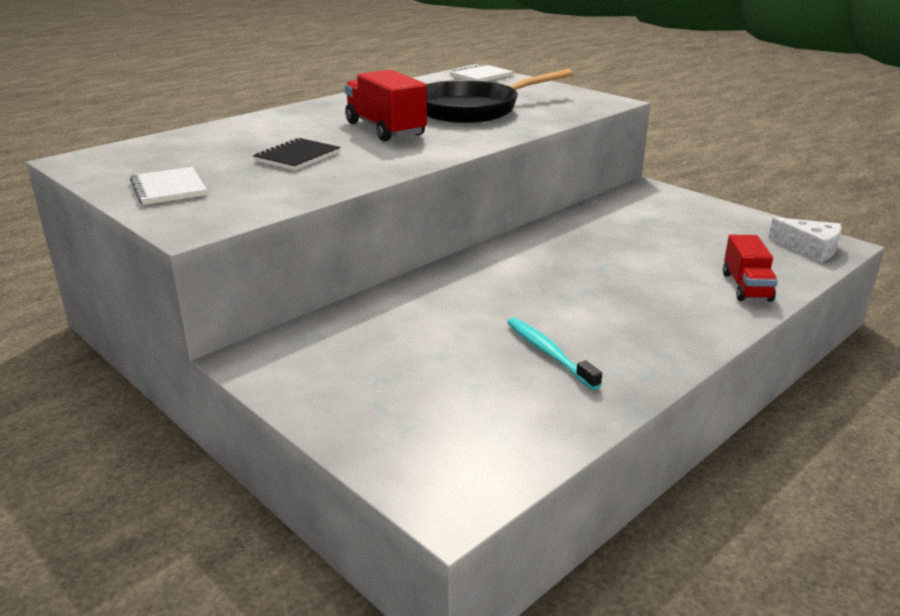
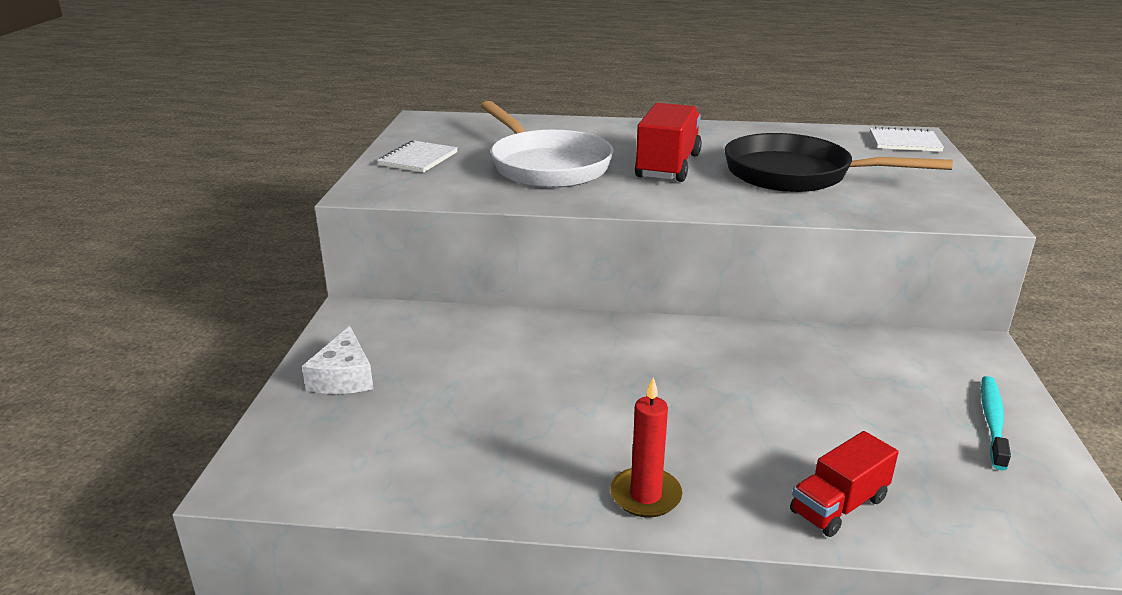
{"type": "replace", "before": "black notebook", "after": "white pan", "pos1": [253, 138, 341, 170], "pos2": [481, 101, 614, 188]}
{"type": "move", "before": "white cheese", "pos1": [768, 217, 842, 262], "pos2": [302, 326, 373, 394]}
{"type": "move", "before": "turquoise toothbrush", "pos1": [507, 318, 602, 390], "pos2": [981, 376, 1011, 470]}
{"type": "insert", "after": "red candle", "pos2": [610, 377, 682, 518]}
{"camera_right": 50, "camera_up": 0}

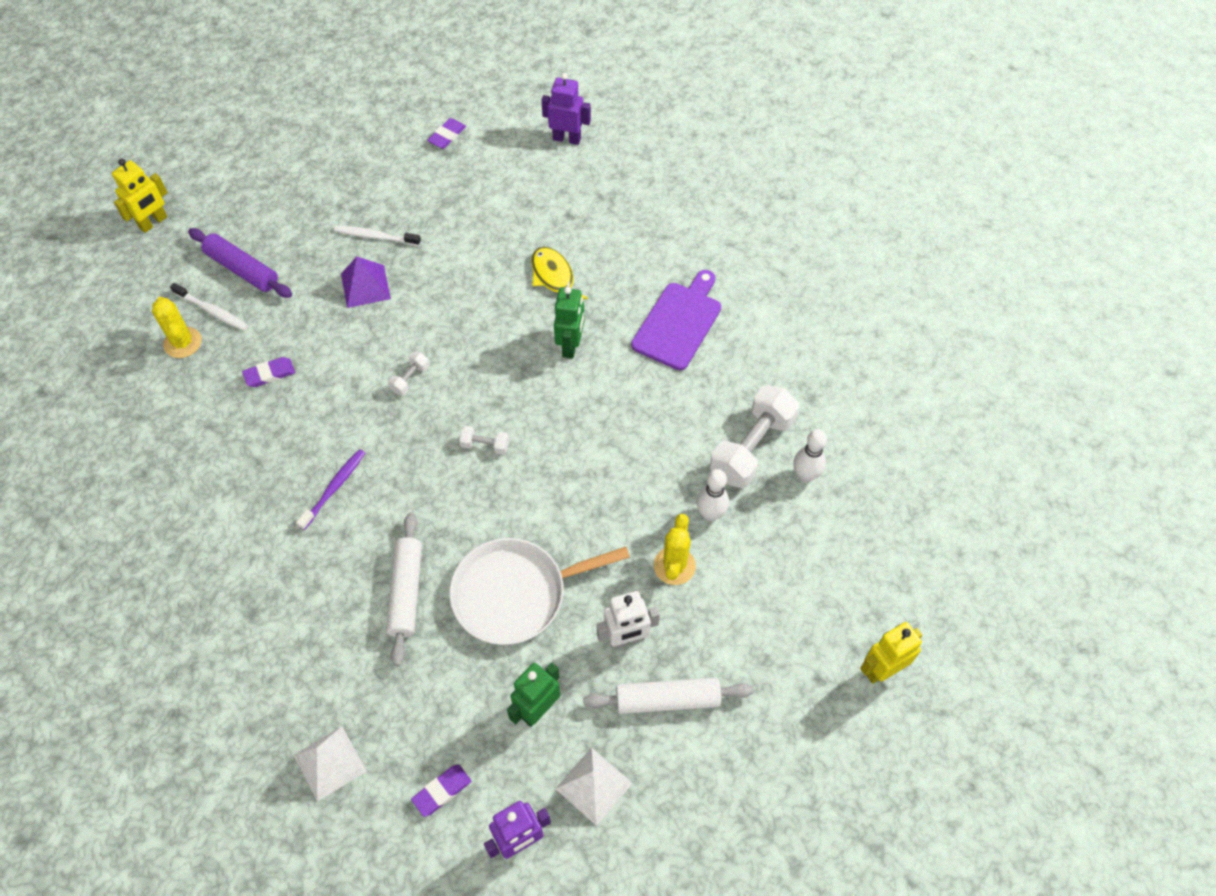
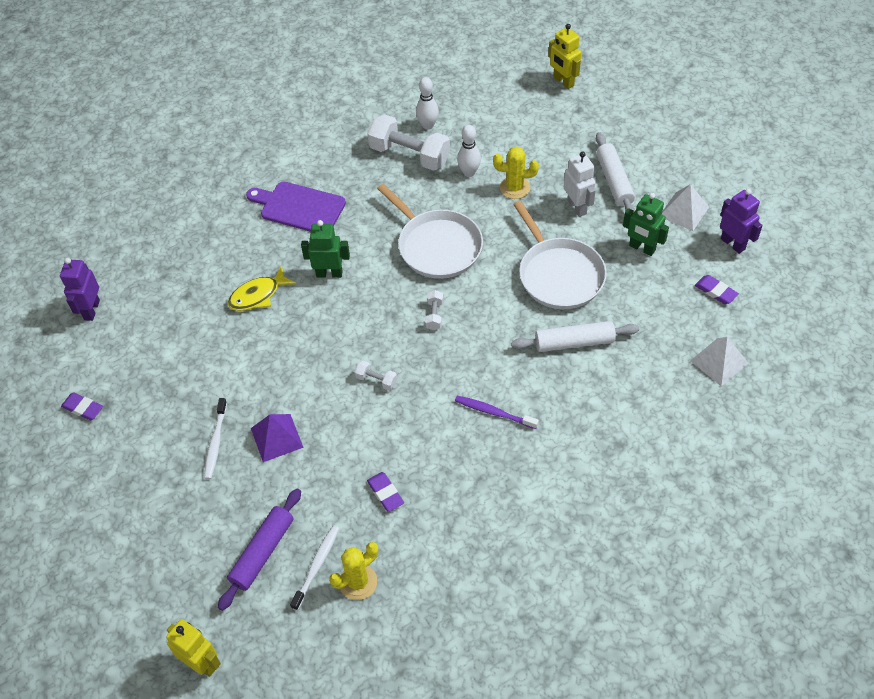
{"type": "insert", "after": "white pan", "pos2": [377, 184, 483, 279]}
{"camera_right": -95, "camera_up": -5}

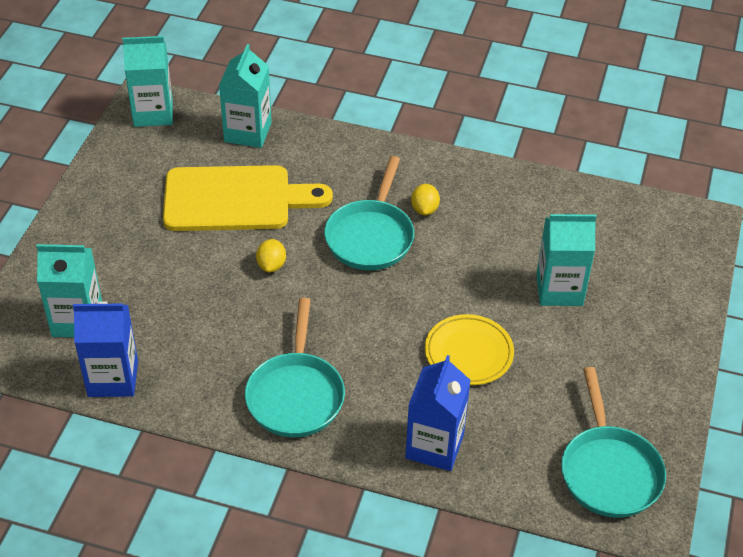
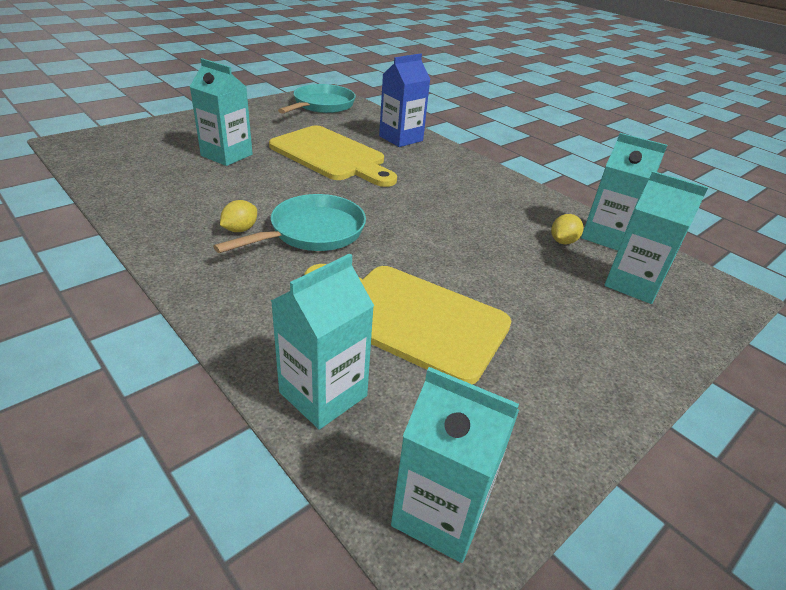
{"type": "move", "before": "yellow lemon", "pos1": [256, 239, 286, 272], "pos2": [551, 214, 583, 244]}
{"type": "delete", "before": "turquoise pan", "pos1": [245, 298, 345, 437]}
{"type": "recolor", "before": "blue carton", "after": "turquoise carton", "pos1": [73, 301, 138, 397], "pos2": [581, 133, 667, 251]}
{"type": "replace", "before": "yellow plate", "after": "yellow cutting board", "pos1": [425, 314, 514, 385], "pos2": [269, 126, 397, 187]}
{"camera_right": -150, "camera_up": -10}

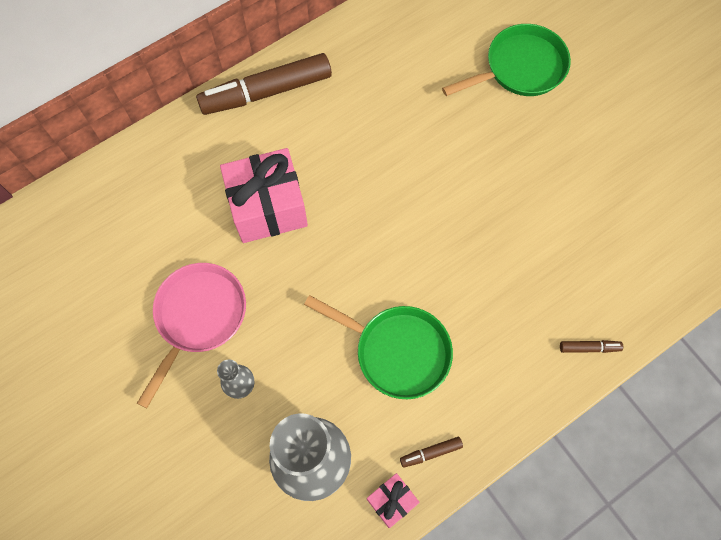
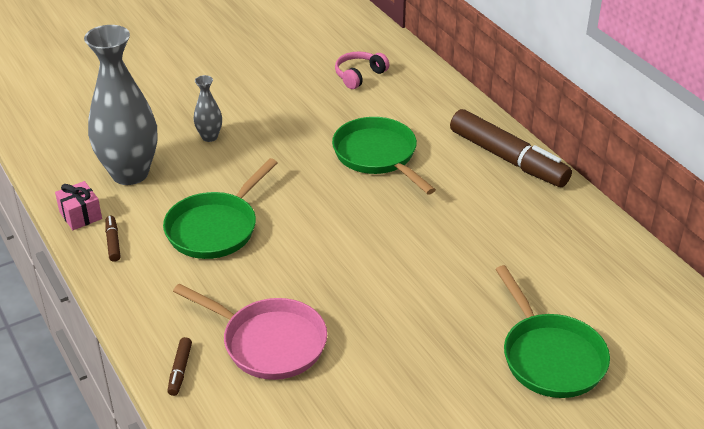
{"type": "rotate", "before": "brown marker", "pos1": [196, 53, 332, 115], "pos2": [450, 109, 572, 187], "turn": 150}
{"type": "replace", "before": "pink gift", "after": "green pan", "pos1": [220, 148, 308, 243], "pos2": [332, 117, 436, 194]}
{"type": "move", "before": "pink pan", "pos1": [137, 263, 246, 408], "pos2": [173, 283, 327, 380]}
{"type": "insert", "after": "pink headphones", "pos2": [335, 51, 389, 89]}
{"camera_right": 95, "camera_up": -30}

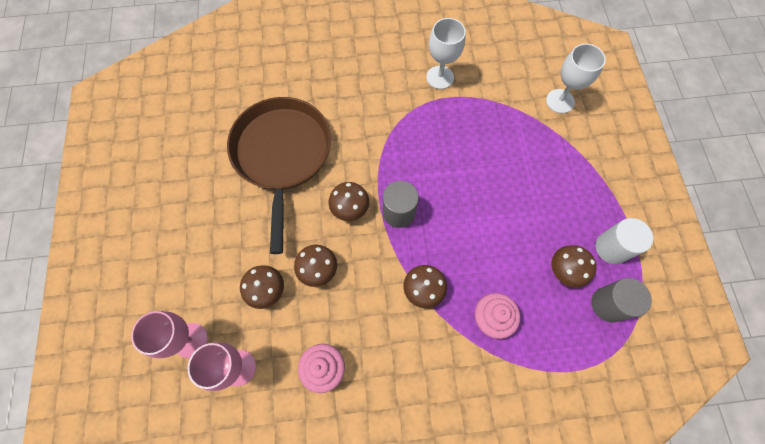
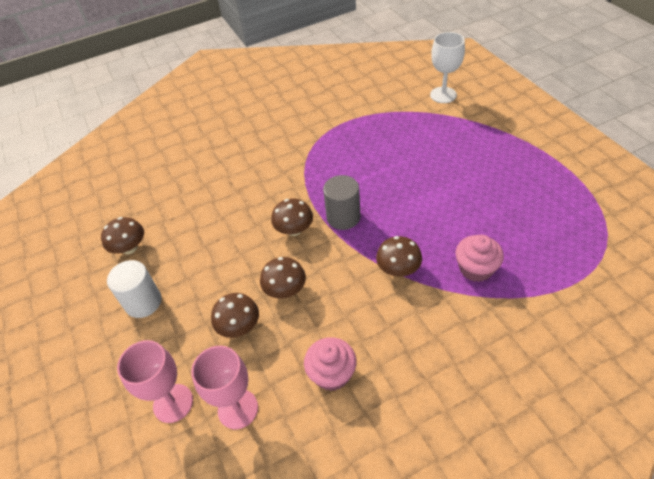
{"type": "delete", "before": "white goblet", "pos1": [426, 18, 466, 89]}
{"type": "delete", "before": "brown pan", "pos1": [227, 97, 331, 254]}
{"type": "move", "before": "white cylinder", "pos1": [596, 218, 653, 264], "pos2": [107, 260, 162, 318]}
{"type": "move", "before": "brown mushroom", "pos1": [552, 245, 597, 288], "pos2": [101, 217, 144, 254]}
{"type": "delete", "before": "grey cylinder", "pos1": [591, 278, 652, 323]}
{"camera_right": -15, "camera_up": -20}

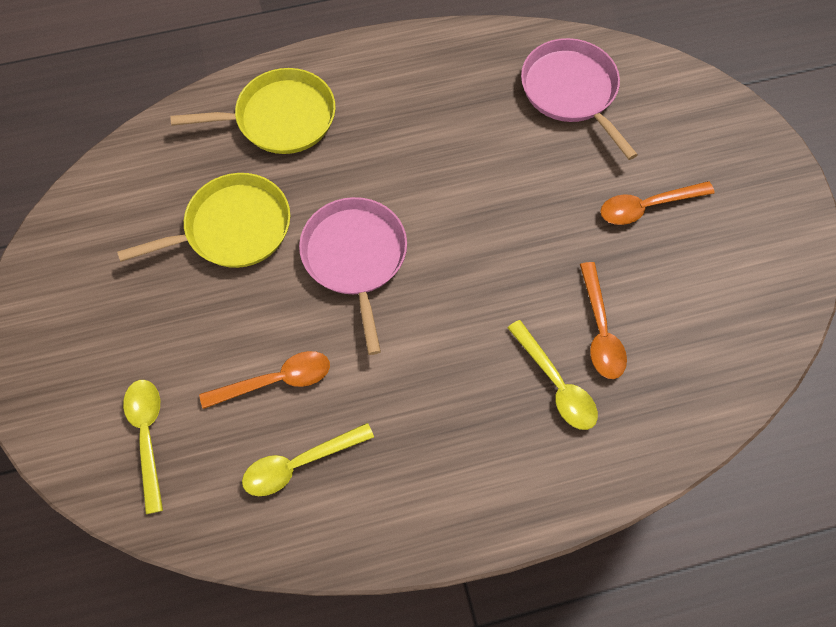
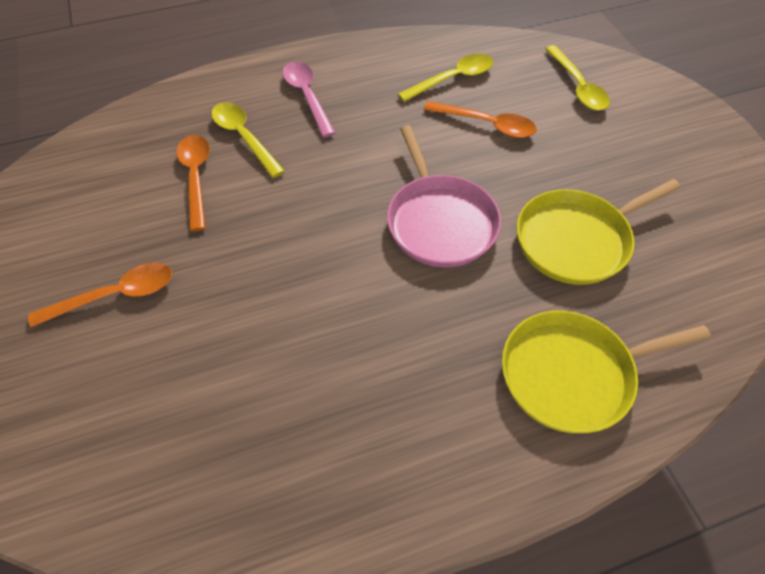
{"type": "delete", "before": "pink pan", "pos1": [521, 38, 638, 160]}
{"type": "rotate", "before": "orange spoon", "pos1": [199, 351, 330, 409], "pos2": [424, 101, 537, 138], "turn": -135}
{"type": "insert", "after": "pink spoon", "pos2": [282, 62, 336, 137]}
{"camera_right": 175, "camera_up": -10}

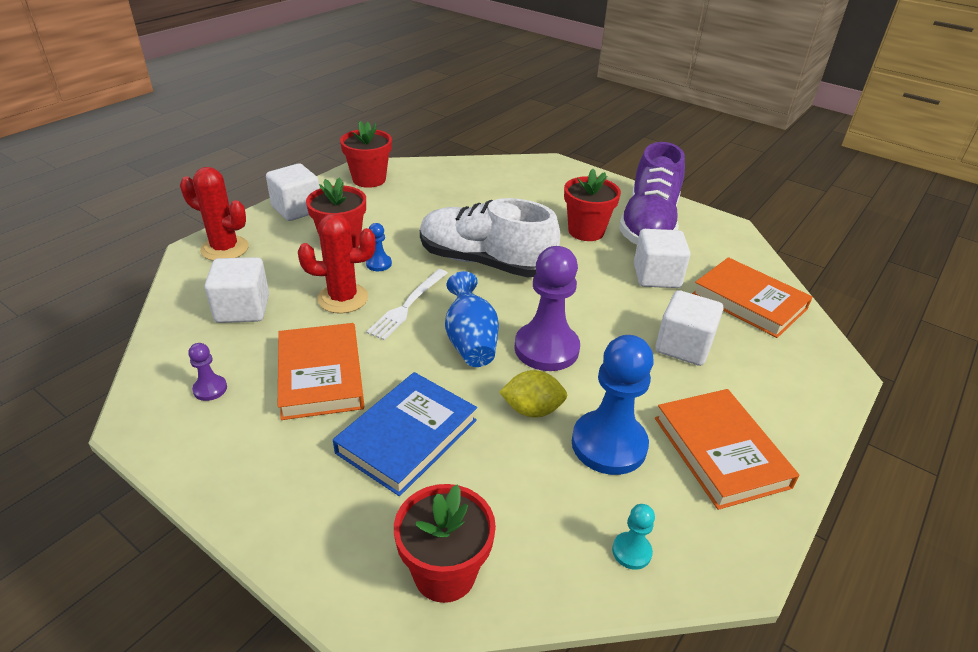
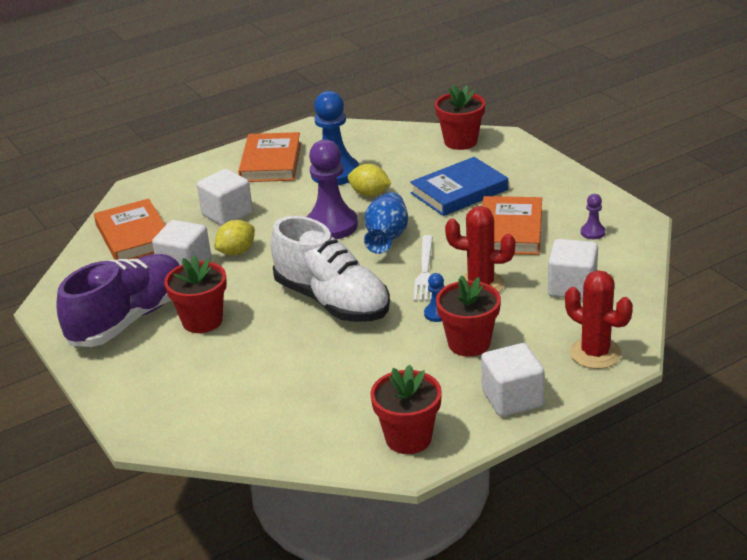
{"type": "rotate", "before": "white fork", "pos1": [366, 269, 447, 340], "pos2": [414, 235, 433, 301], "turn": 135}
{"type": "delete", "before": "turquoise pawn", "pos1": [612, 504, 655, 570]}
{"type": "insert", "after": "yellow lemon", "pos2": [214, 220, 255, 255]}
{"camera_right": -155, "camera_up": -5}

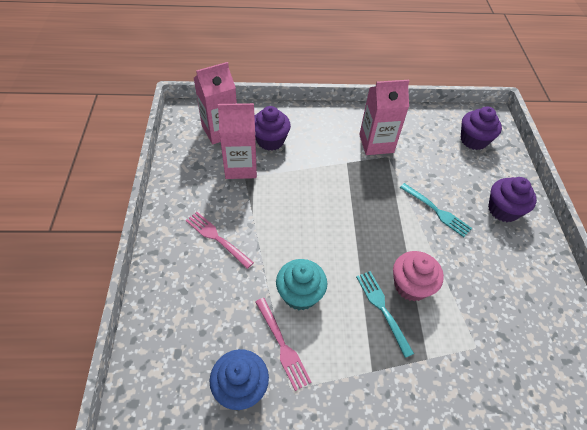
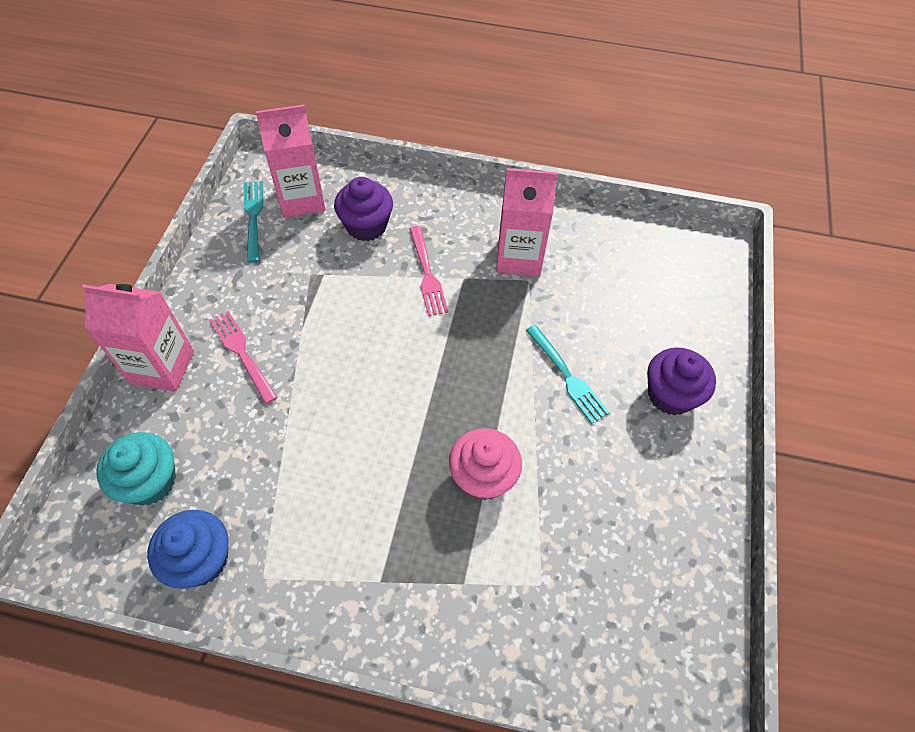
{"type": "move", "before": "pink carton", "pos1": [218, 103, 257, 179], "pos2": [82, 284, 194, 392]}
{"type": "delete", "before": "purple cupcake", "pos1": [461, 107, 502, 150]}
{"type": "move", "before": "turquoise cupcake", "pos1": [276, 259, 327, 310], "pos2": [96, 432, 176, 505]}
{"type": "move", "before": "turquoise fork", "pos1": [356, 271, 414, 358], "pos2": [244, 181, 263, 263]}
{"type": "move", "before": "pink fork", "pos1": [255, 298, 312, 391], "pos2": [410, 226, 448, 316]}
{"camera_right": 15, "camera_up": 5}

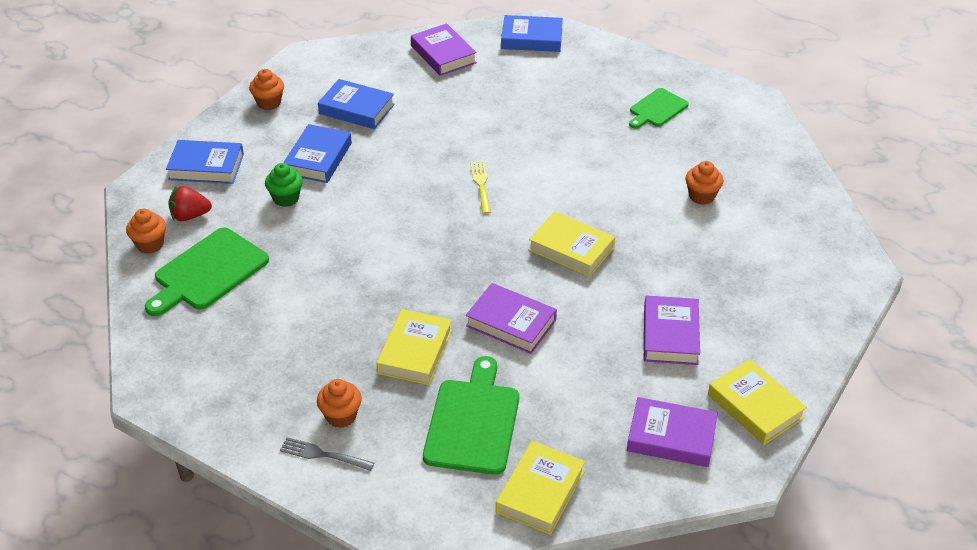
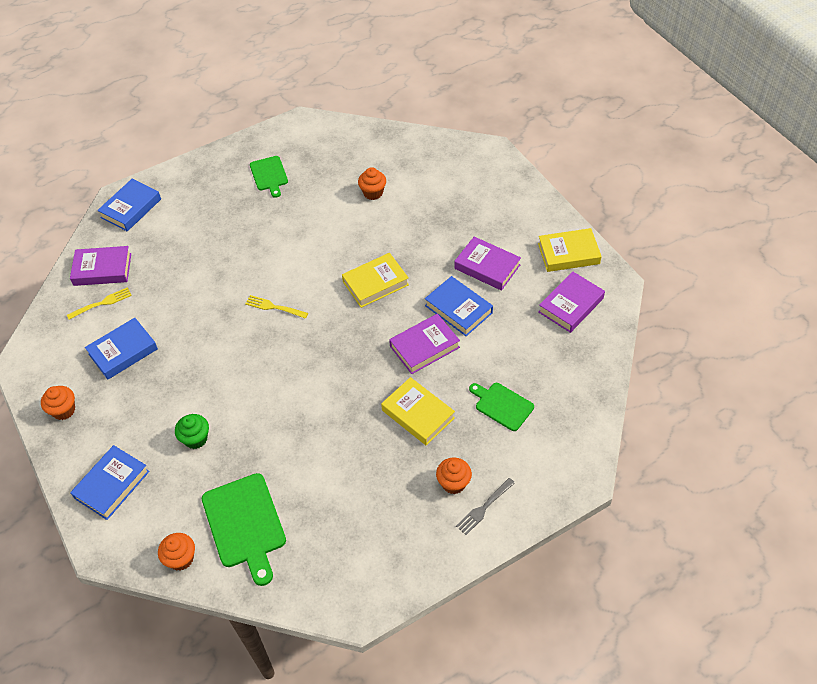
{"type": "move", "before": "blue book", "pos1": [283, 124, 352, 183], "pos2": [425, 276, 493, 336]}
{"type": "delete", "before": "red strawberry", "pos1": [168, 185, 212, 221]}
{"type": "resize", "before": "green cutting board", "pos1": [423, 356, 519, 475], "pos2": [469, 383, 534, 431], "scale": 0.61}
{"type": "delete", "before": "yellow book", "pos1": [496, 441, 585, 535]}
{"type": "insert", "after": "yellow fork", "pos2": [67, 287, 132, 320]}
{"camera_right": -60, "camera_up": 10}

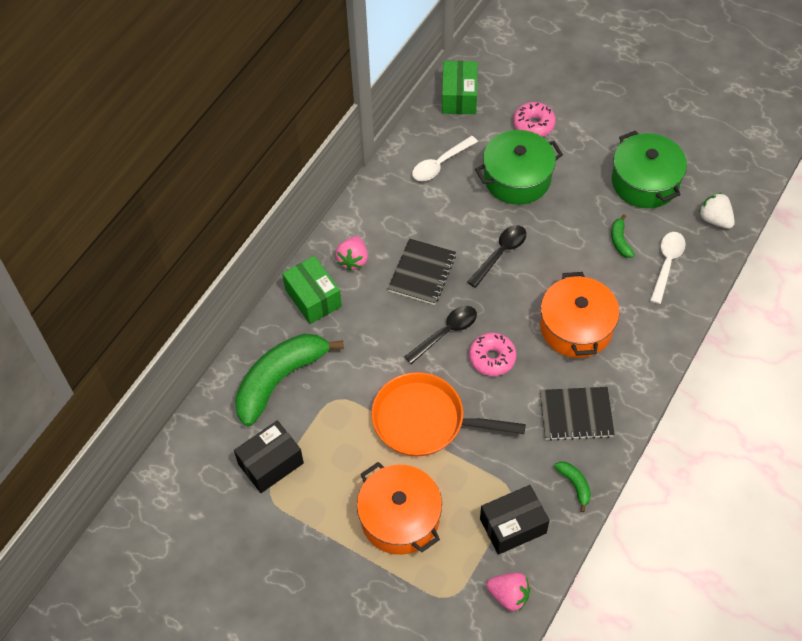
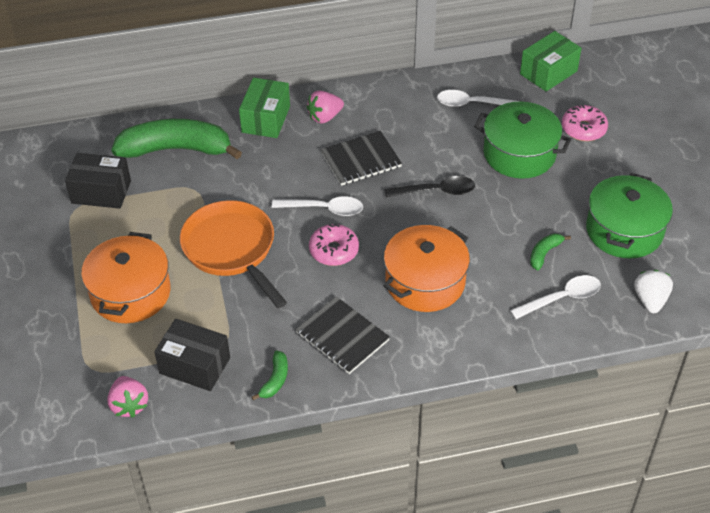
{"type": "recolor", "before": "black spoon", "after": "white spoon", "pos1": [404, 306, 477, 364], "pos2": [272, 196, 363, 216]}
{"camera_right": 45, "camera_up": -10}

